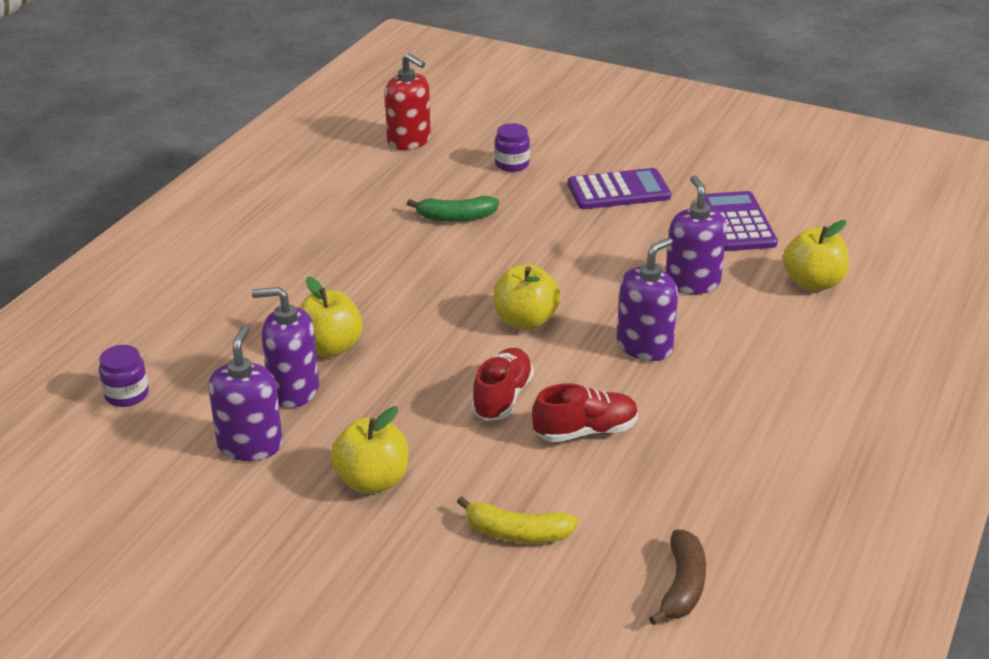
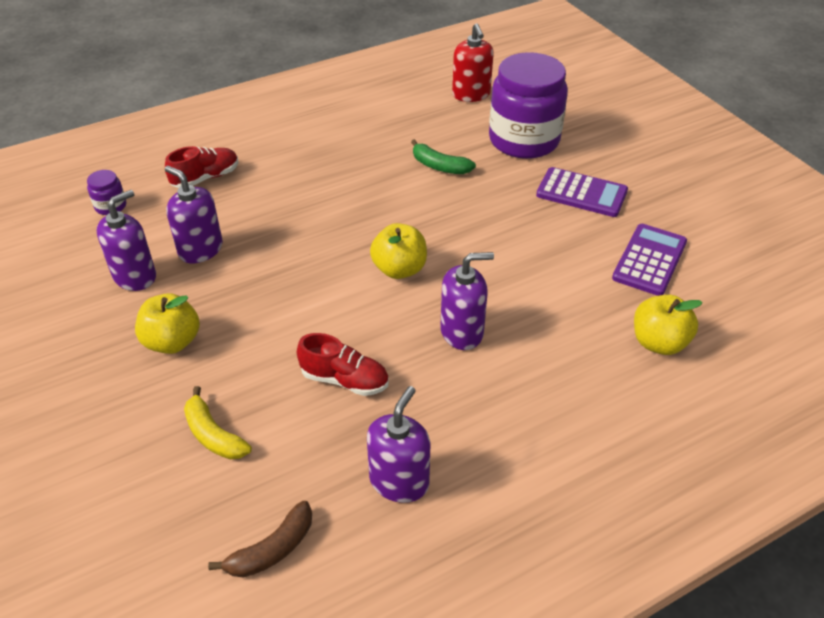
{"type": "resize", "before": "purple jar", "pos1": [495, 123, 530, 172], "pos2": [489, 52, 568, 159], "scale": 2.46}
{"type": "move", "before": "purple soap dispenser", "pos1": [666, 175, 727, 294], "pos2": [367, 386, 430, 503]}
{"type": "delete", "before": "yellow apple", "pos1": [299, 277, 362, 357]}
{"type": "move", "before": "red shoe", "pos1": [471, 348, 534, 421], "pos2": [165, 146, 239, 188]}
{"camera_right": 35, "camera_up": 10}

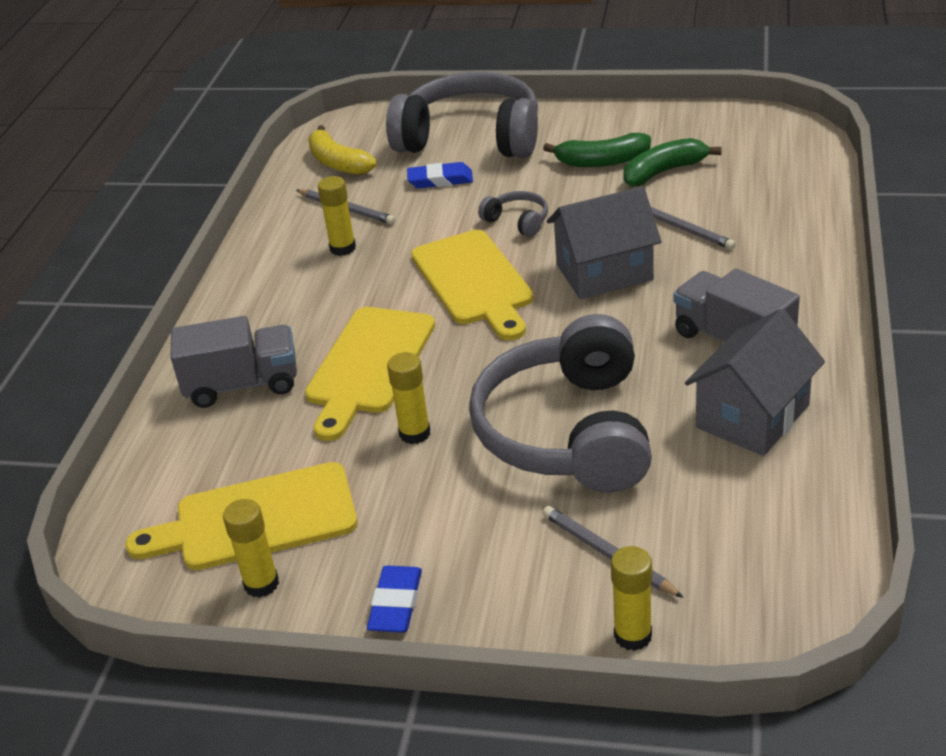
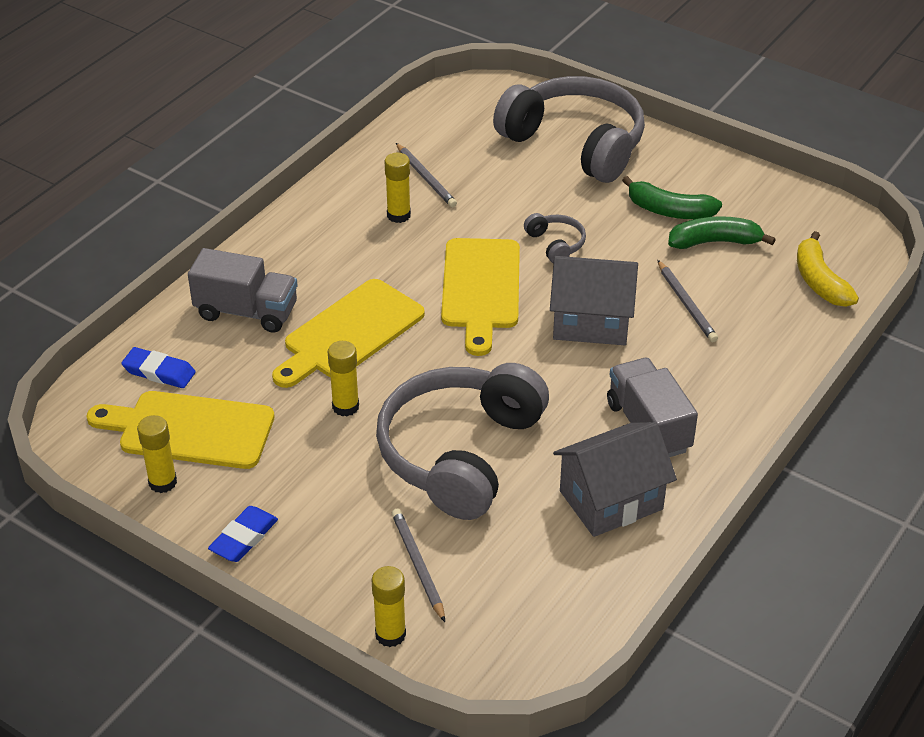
{"type": "move", "before": "yellow banana", "pos1": [308, 125, 377, 175], "pos2": [797, 231, 859, 307]}
{"type": "move", "before": "blue eraser", "pos1": [407, 162, 473, 188], "pos2": [121, 347, 196, 388]}
{"camera_right": 20, "camera_up": 5}

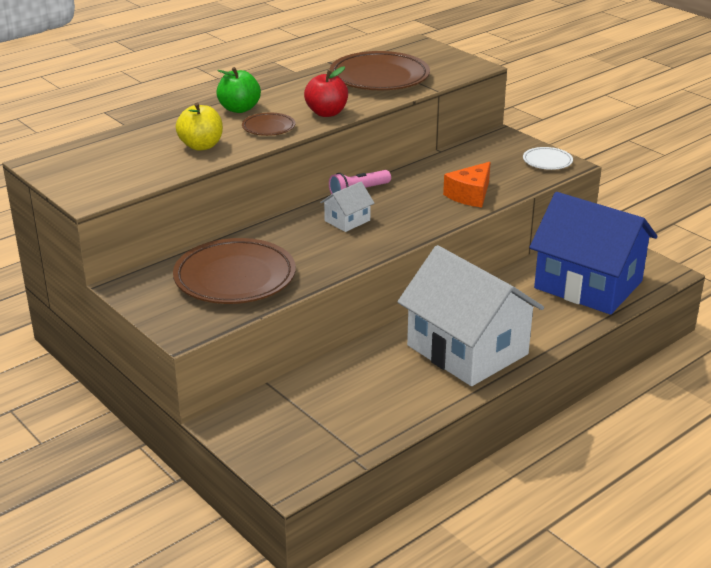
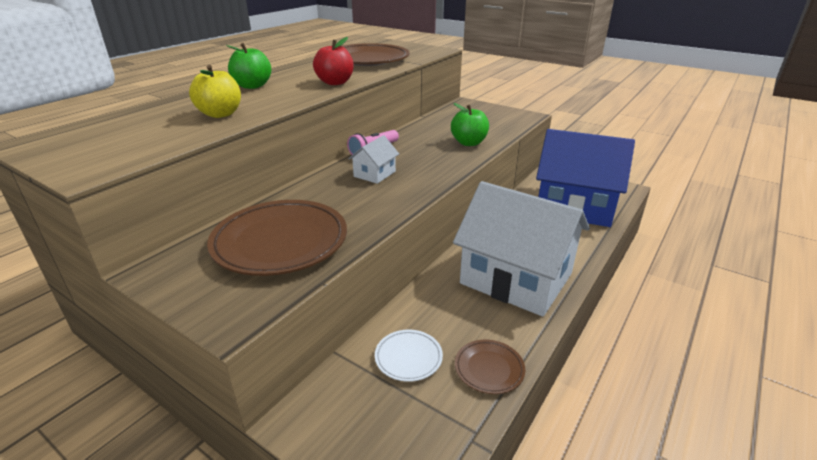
{"type": "move", "before": "brown plate", "pos1": [242, 113, 295, 136], "pos2": [455, 340, 525, 394]}
{"type": "move", "before": "white plate", "pos1": [523, 147, 573, 170], "pos2": [375, 330, 443, 382]}
{"type": "replace", "before": "orange cheese", "after": "green apple", "pos1": [443, 162, 491, 208], "pos2": [451, 103, 489, 146]}
{"camera_right": -15, "camera_up": 0}

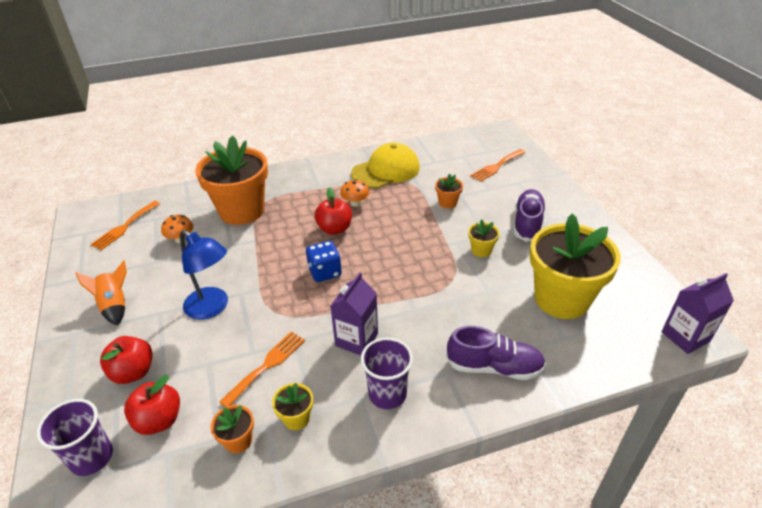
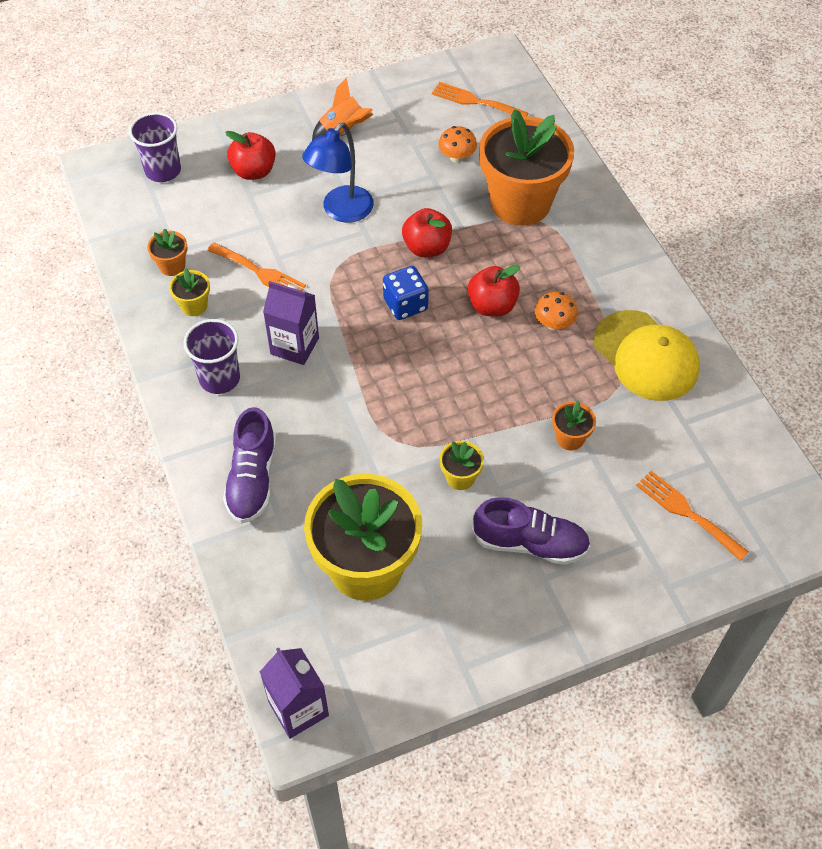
{"type": "move", "before": "red apple", "pos1": [124, 375, 180, 435], "pos2": [402, 208, 452, 257]}
{"camera_right": 85, "camera_up": 15}

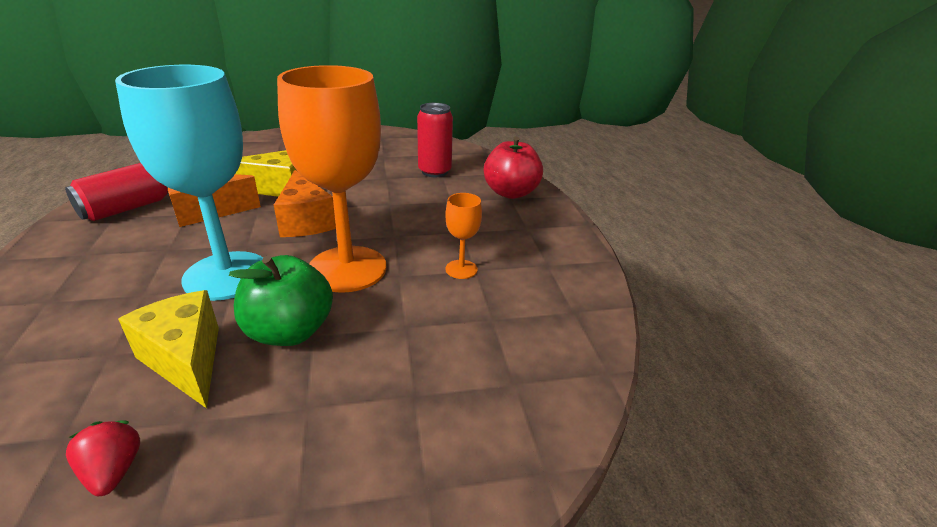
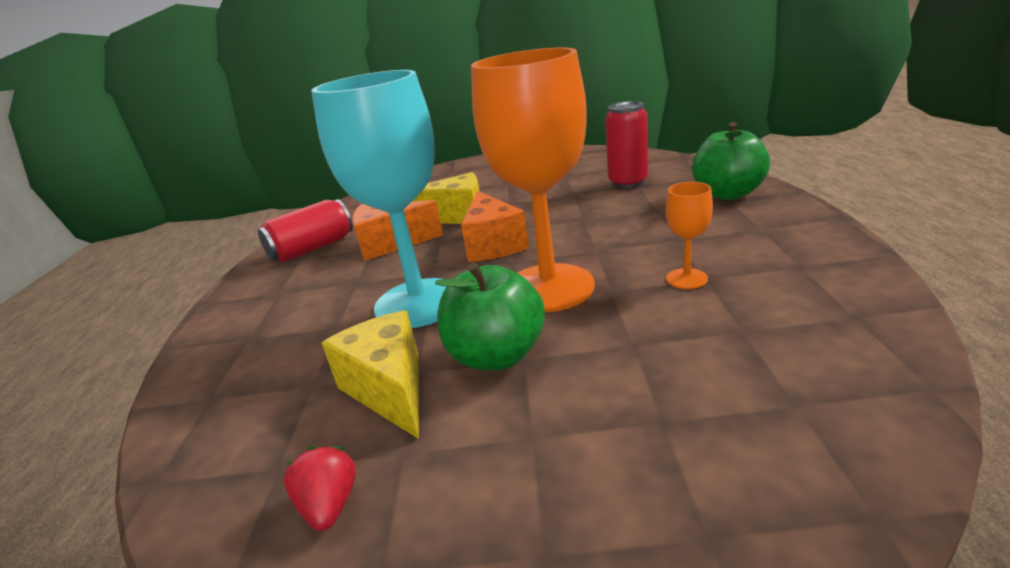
{"type": "recolor", "before": "red apple", "after": "green apple", "pos1": [484, 136, 543, 199], "pos2": [692, 122, 770, 200]}
{"camera_right": 15, "camera_up": -5}

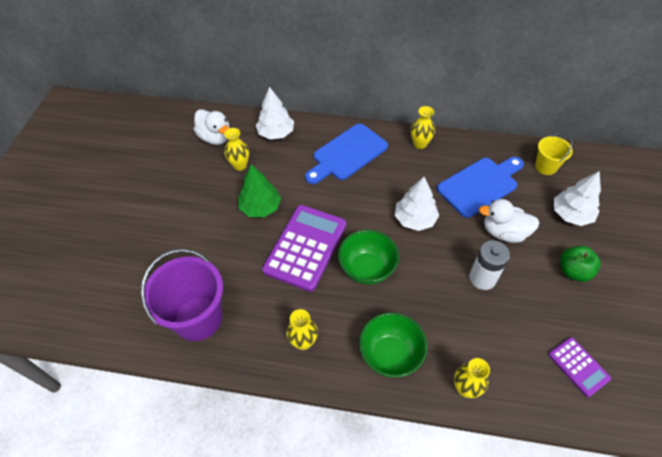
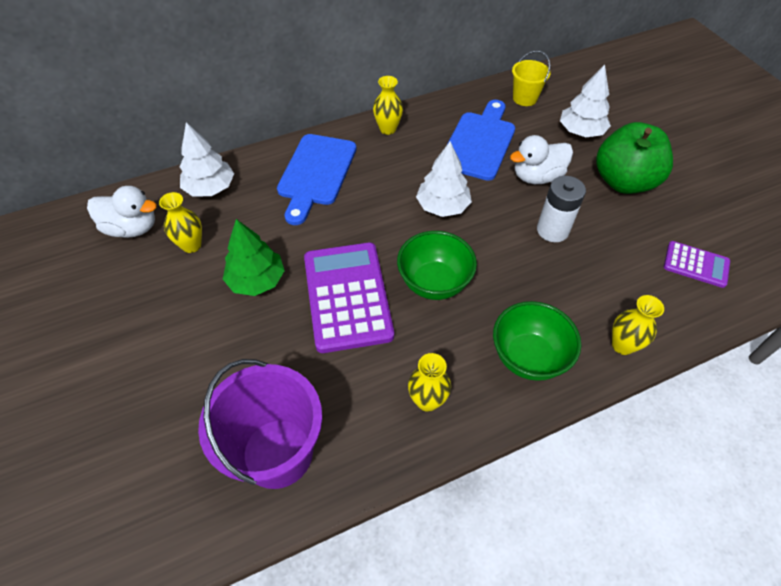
{"type": "resize", "before": "green apple", "pos1": [560, 246, 601, 282], "pos2": [596, 122, 673, 194], "scale": 1.69}
{"camera_right": -35, "camera_up": 0}

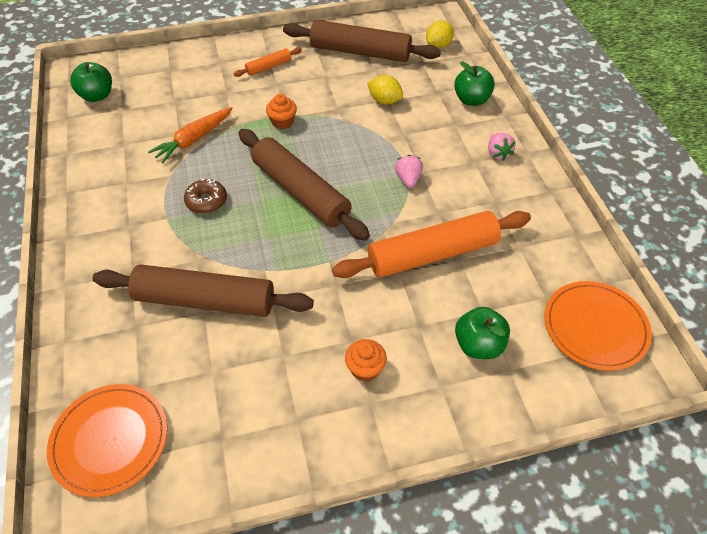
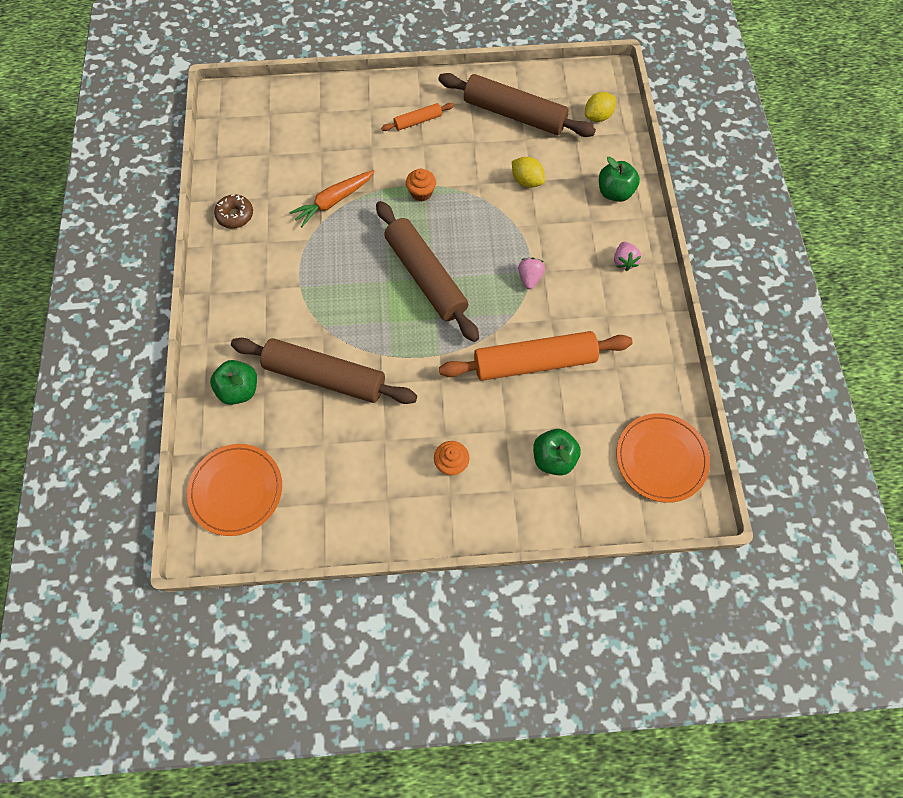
{"type": "move", "before": "green apple", "pos1": [70, 62, 112, 102], "pos2": [210, 360, 257, 405]}
{"type": "move", "before": "brown donut", "pos1": [184, 179, 227, 214], "pos2": [214, 194, 253, 229]}
{"camera_right": 10, "camera_up": 15}

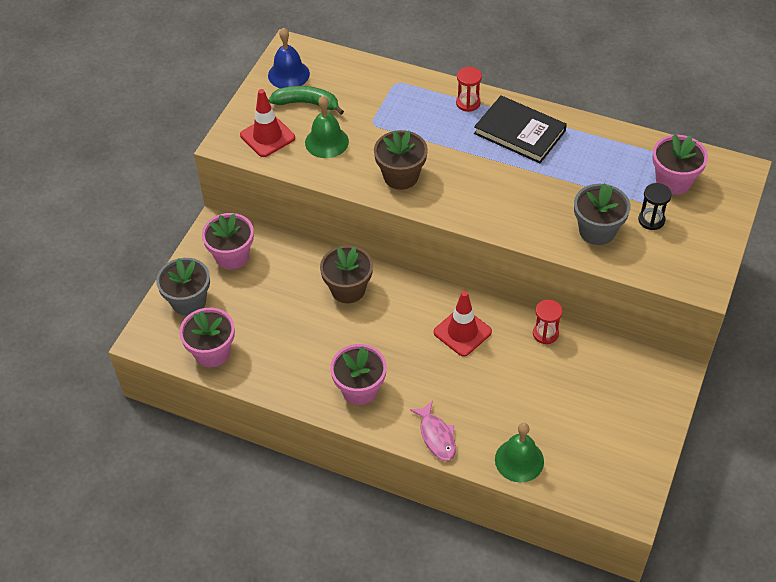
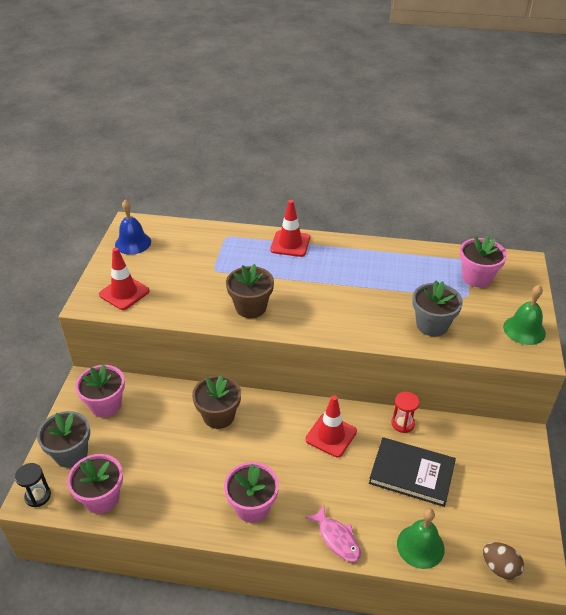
{"type": "replace", "before": "red hourglass", "after": "red traffic cone", "pos1": [456, 67, 482, 112], "pos2": [270, 200, 310, 257]}
{"type": "delete", "before": "green banana", "pos1": [269, 86, 344, 115]}
{"type": "move", "before": "green bell", "pos1": [305, 96, 349, 158], "pos2": [503, 285, 546, 345]}
{"type": "move", "before": "black book", "pos1": [474, 96, 567, 163], "pos2": [369, 437, 456, 507]}
{"type": "move", "before": "black hourglass", "pos1": [638, 183, 672, 230], "pos2": [15, 463, 51, 507]}
{"type": "insert", "after": "brown egg", "pos2": [483, 542, 524, 580]}
{"camera_right": -15, "camera_up": -10}

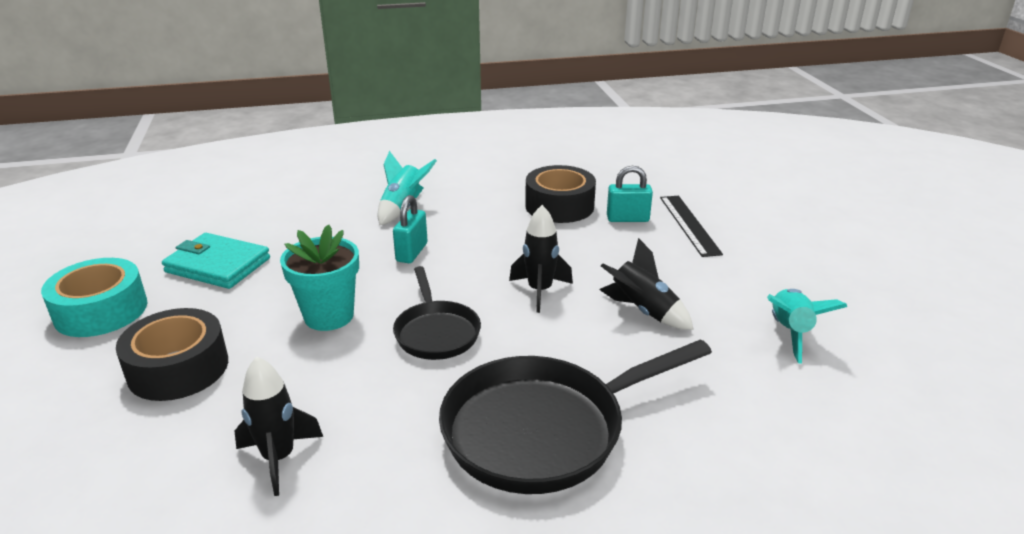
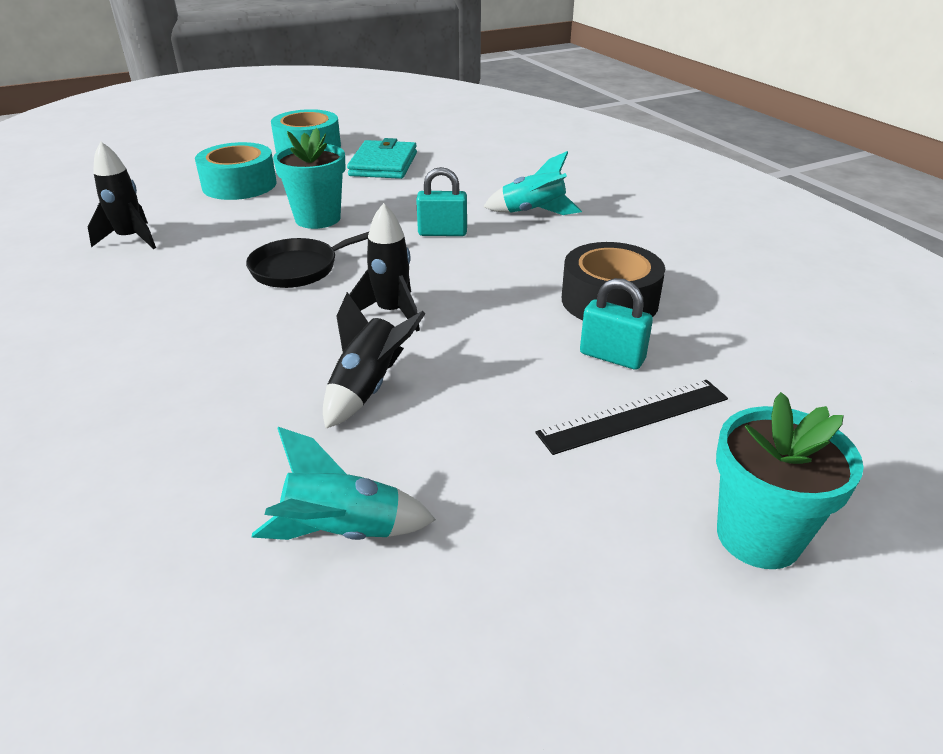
{"type": "rotate", "before": "turquoise padlock", "pos1": [607, 166, 653, 222], "pos2": [580, 278, 653, 370], "turn": -45}
{"type": "recolor", "before": "black tape", "after": "turquoise tape", "pos1": [116, 308, 228, 401], "pos2": [195, 142, 277, 200]}
{"type": "delete", "before": "black pan", "pos1": [439, 340, 712, 494]}
{"type": "insert", "after": "turquoise flower pot", "pos2": [716, 392, 864, 569]}
{"camera_right": 75, "camera_up": 5}

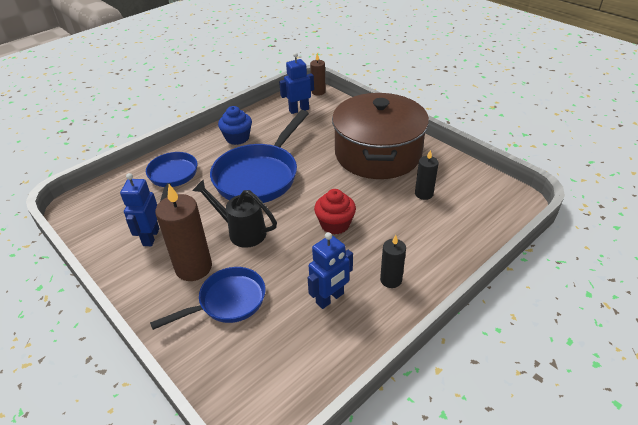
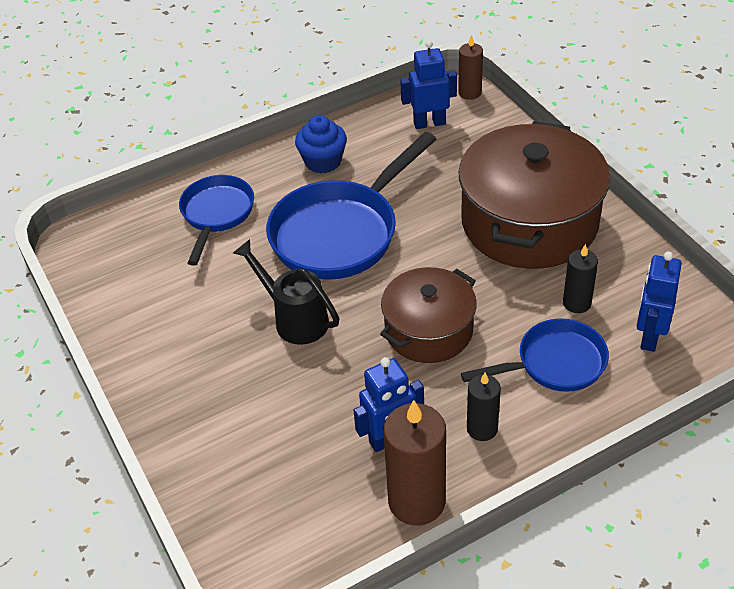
{"type": "move", "before": "blue robot", "pos1": [120, 173, 159, 246], "pos2": [637, 251, 682, 352]}
{"type": "move", "before": "brown candle", "pos1": [155, 184, 212, 281], "pos2": [384, 400, 446, 526]}
{"type": "replace", "before": "red cupcake", "after": "brown pot", "pos1": [314, 189, 356, 235], "pos2": [380, 267, 477, 363]}
{"type": "move", "before": "blue pan", "pos1": [150, 267, 266, 330], "pos2": [461, 318, 609, 392]}
{"camera_right": 15, "camera_up": 5}

